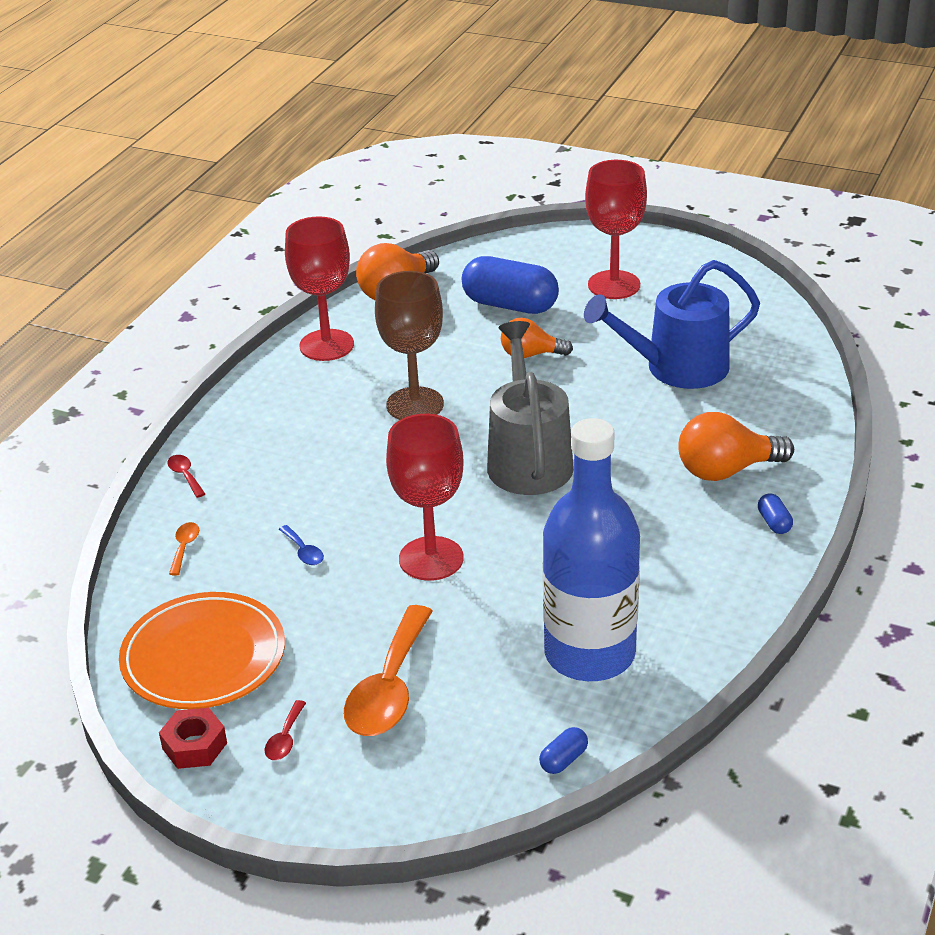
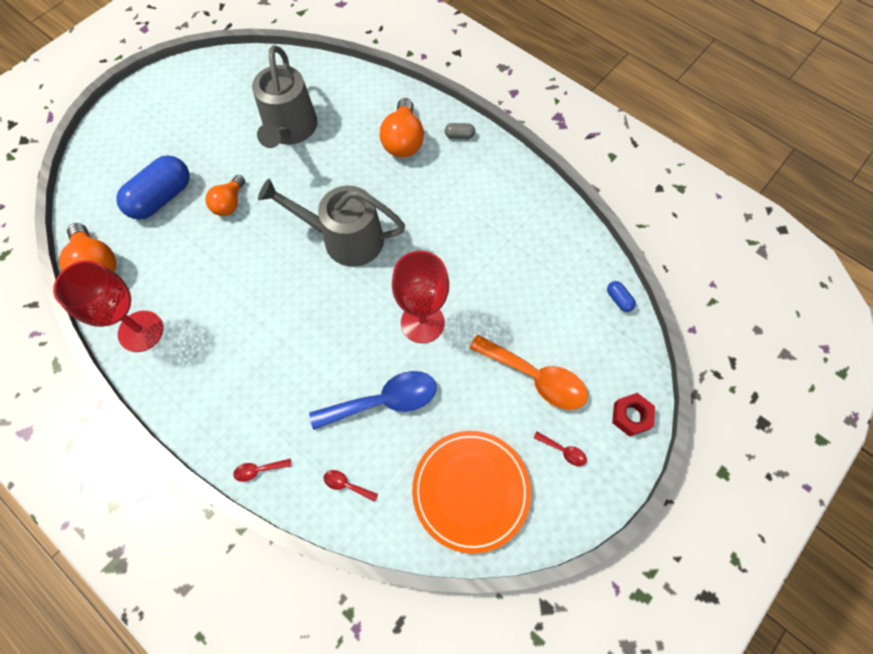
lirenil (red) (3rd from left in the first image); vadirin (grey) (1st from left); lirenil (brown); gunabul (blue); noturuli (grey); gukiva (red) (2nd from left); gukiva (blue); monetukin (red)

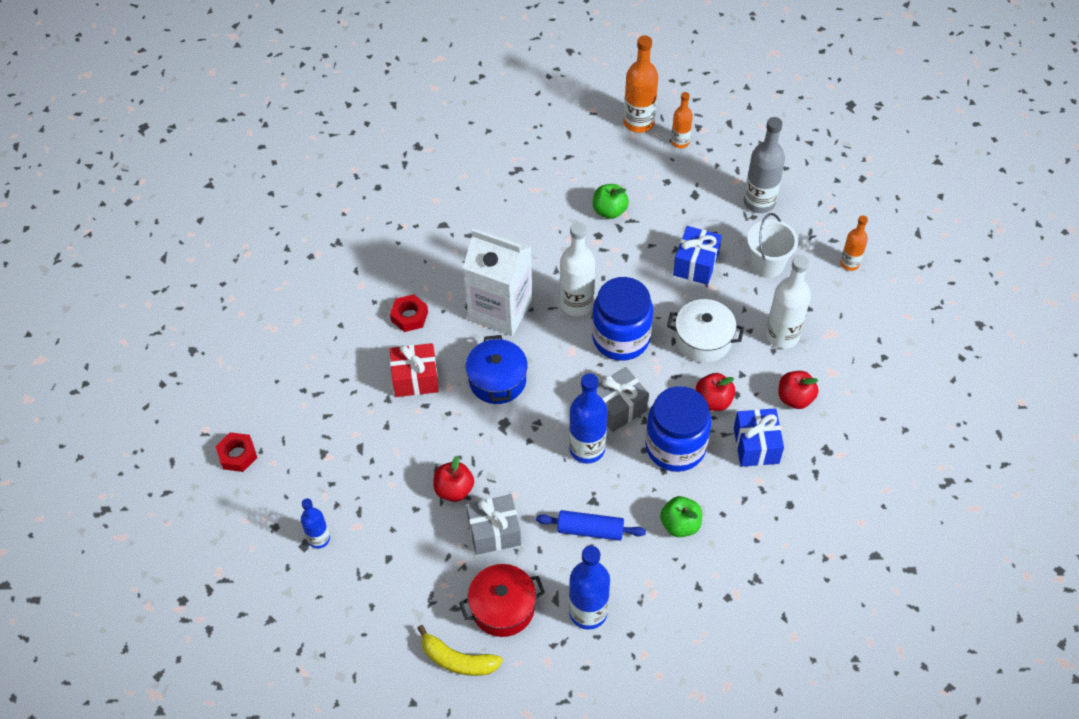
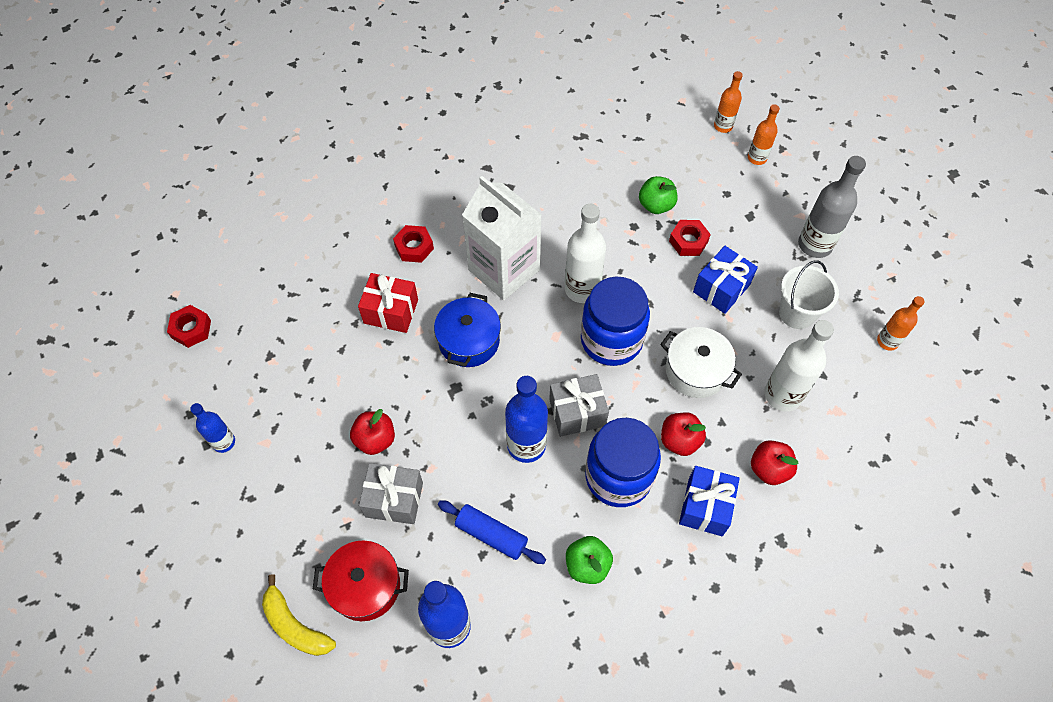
gunabul (orange) (1st from left); monetukin (red) (3rd from left)

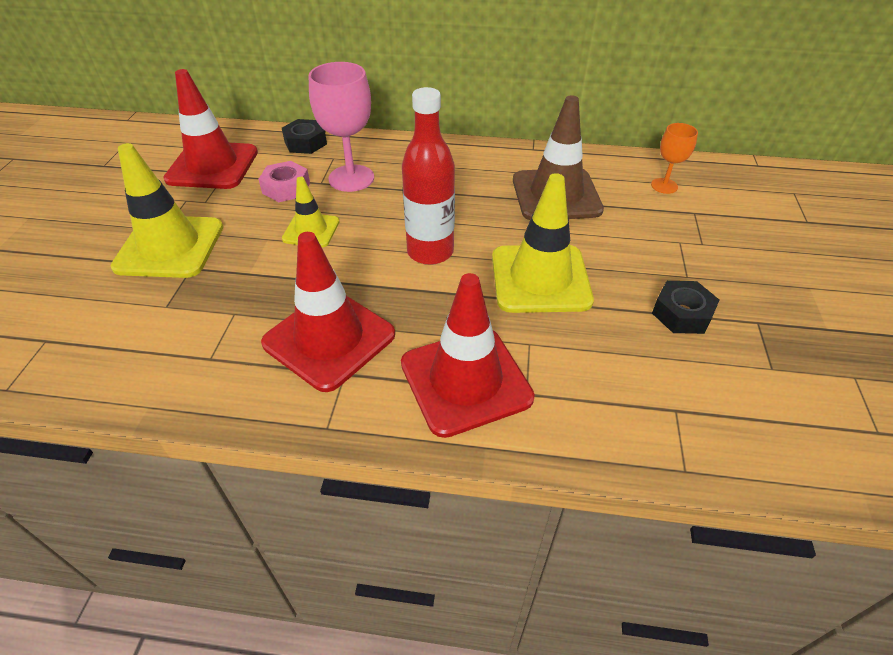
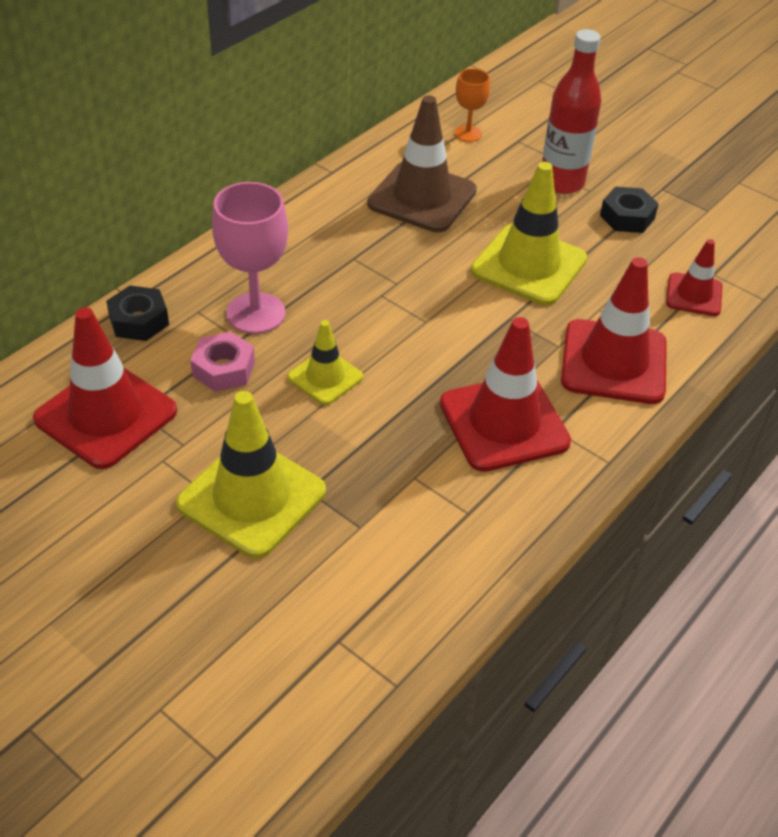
gunabul (red); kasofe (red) (4th from left)

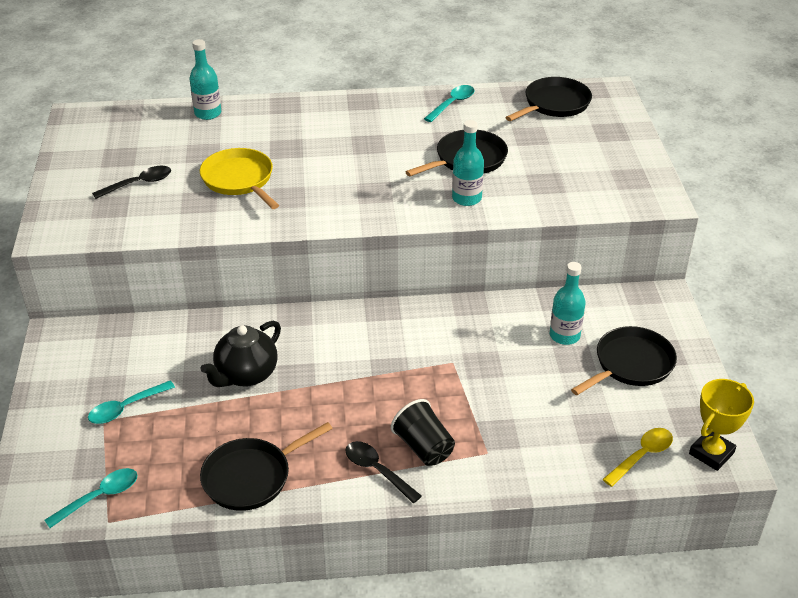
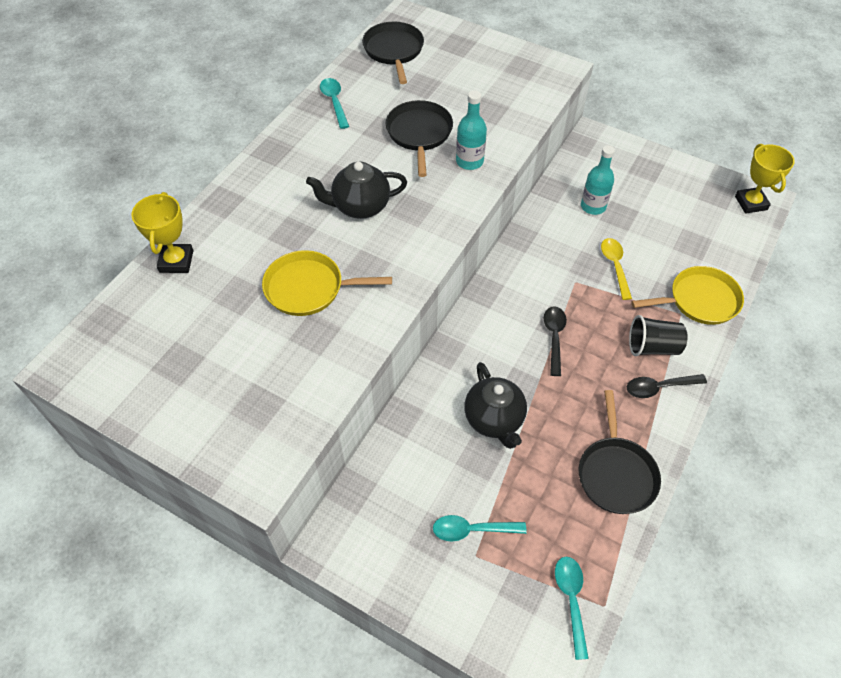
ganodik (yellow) (1st from left); gukiva (black) (1st from left); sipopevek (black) (4th from left in the first image); gukiva (turquoise) (2nd from left); gukiva (yellow); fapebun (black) (1st from left); sipopevek (yellow) (2nd from left)

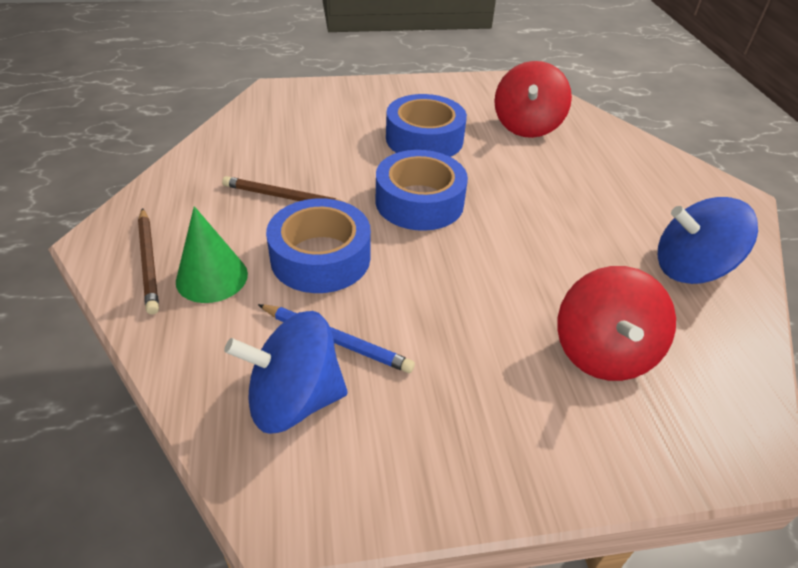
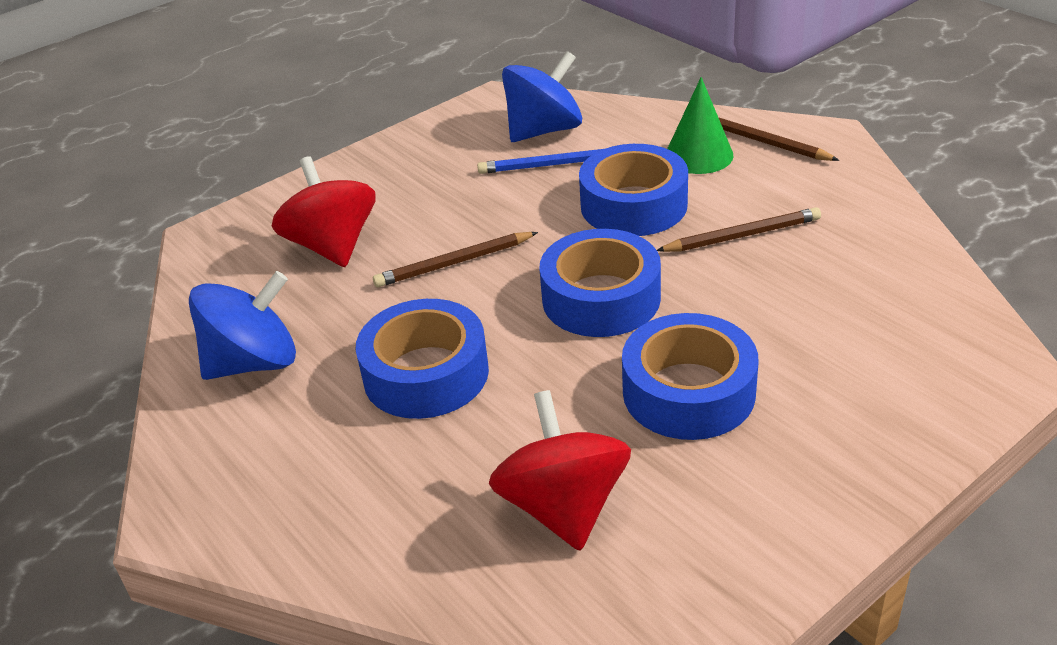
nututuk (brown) (1st from left); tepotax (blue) (1st from left)

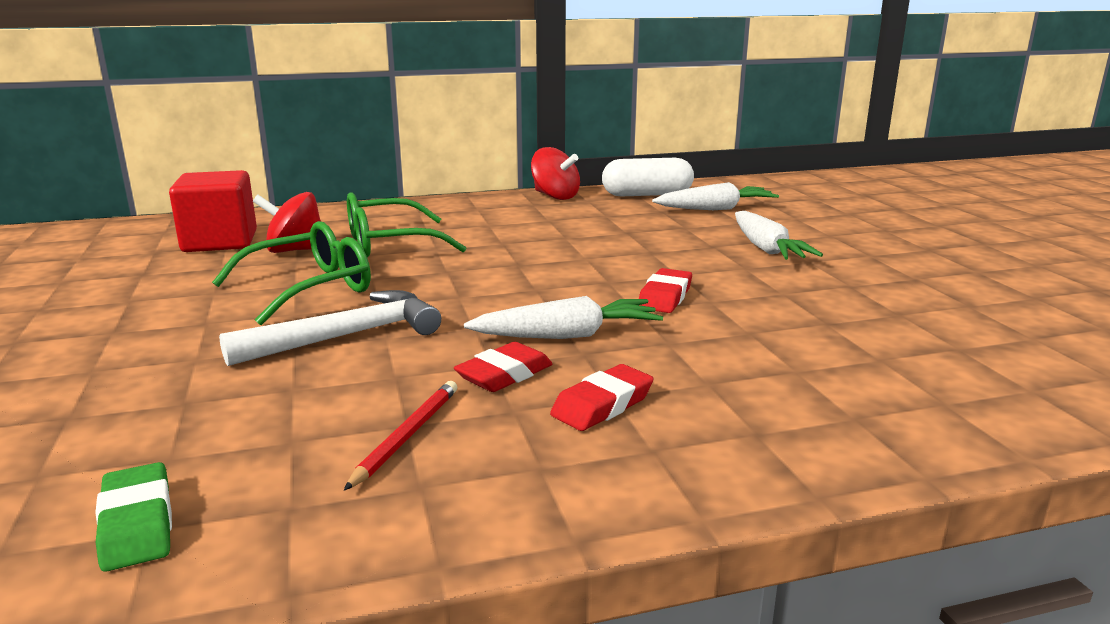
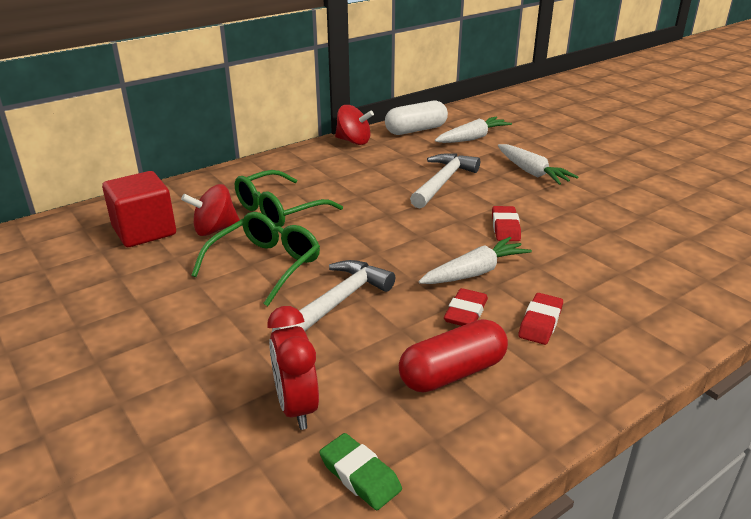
noturuli (red); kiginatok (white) (2nd from left); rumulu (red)

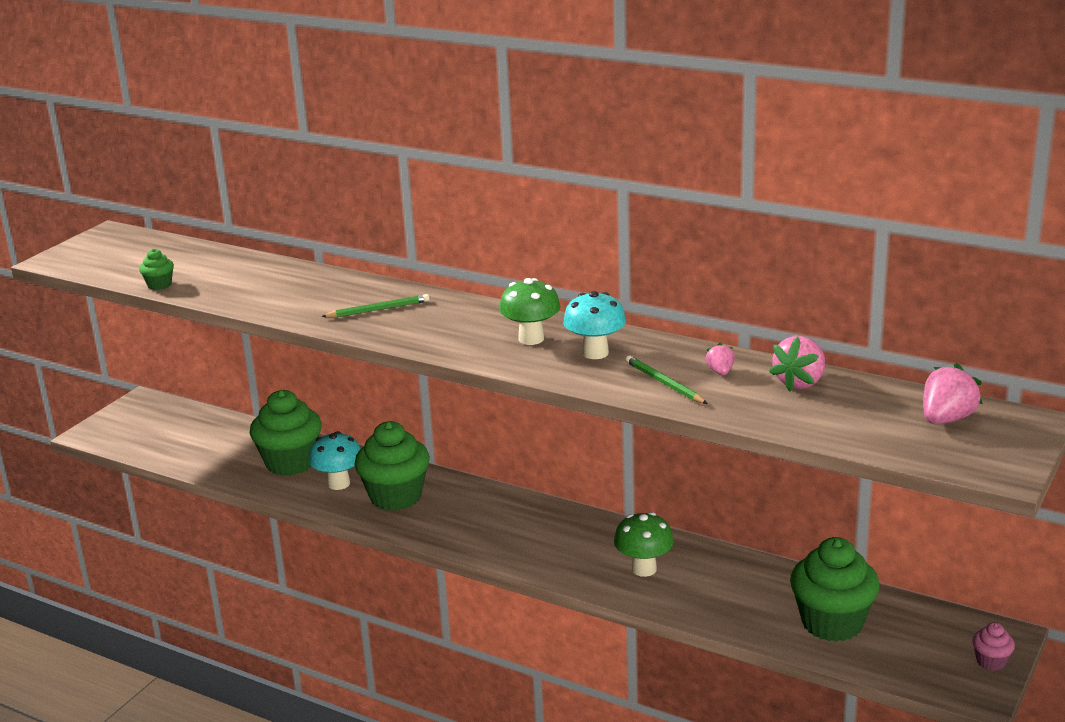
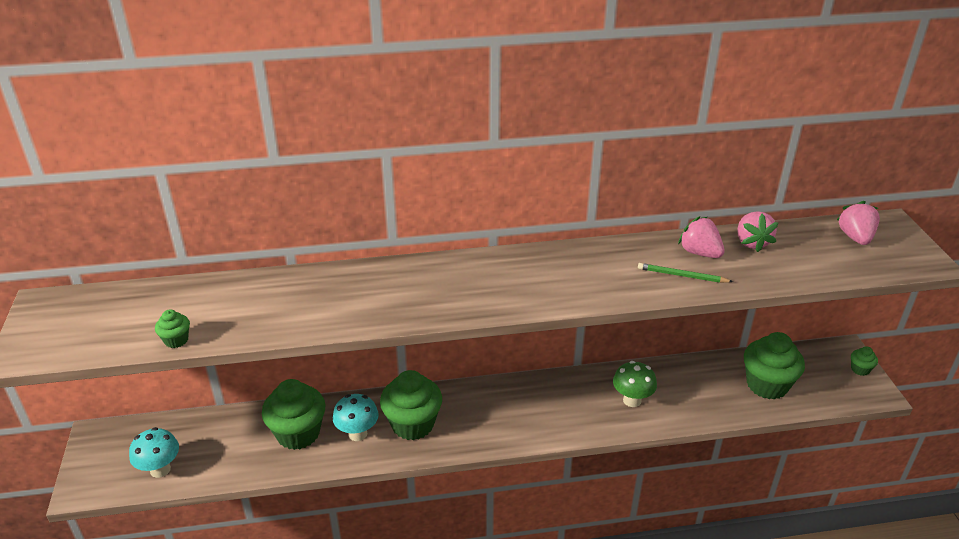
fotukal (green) (1st from left in the first image); fotukal (turquoise) (1st from left); nututuk (green) (1st from left in the first image); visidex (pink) (1st from left); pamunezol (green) (5th from left)

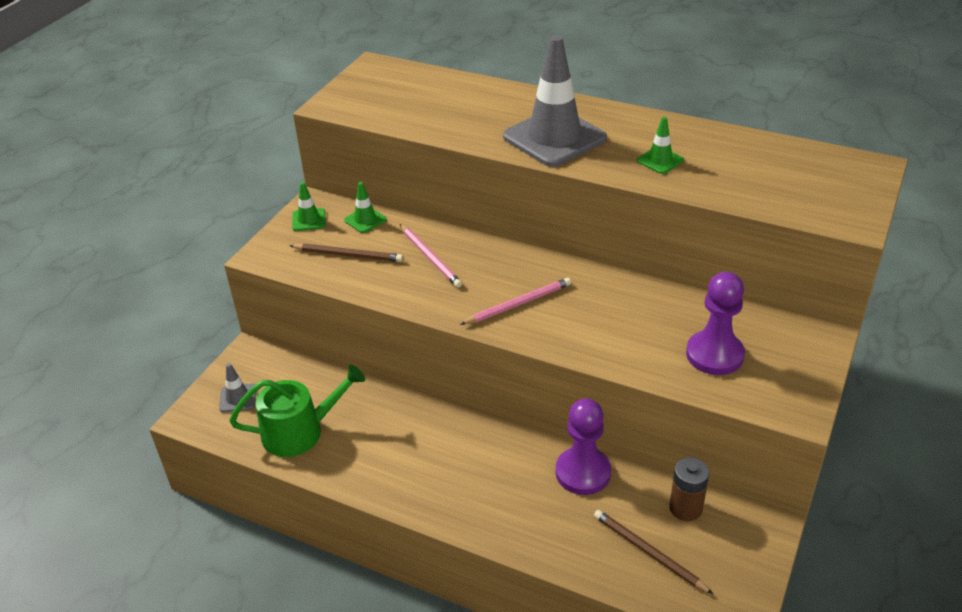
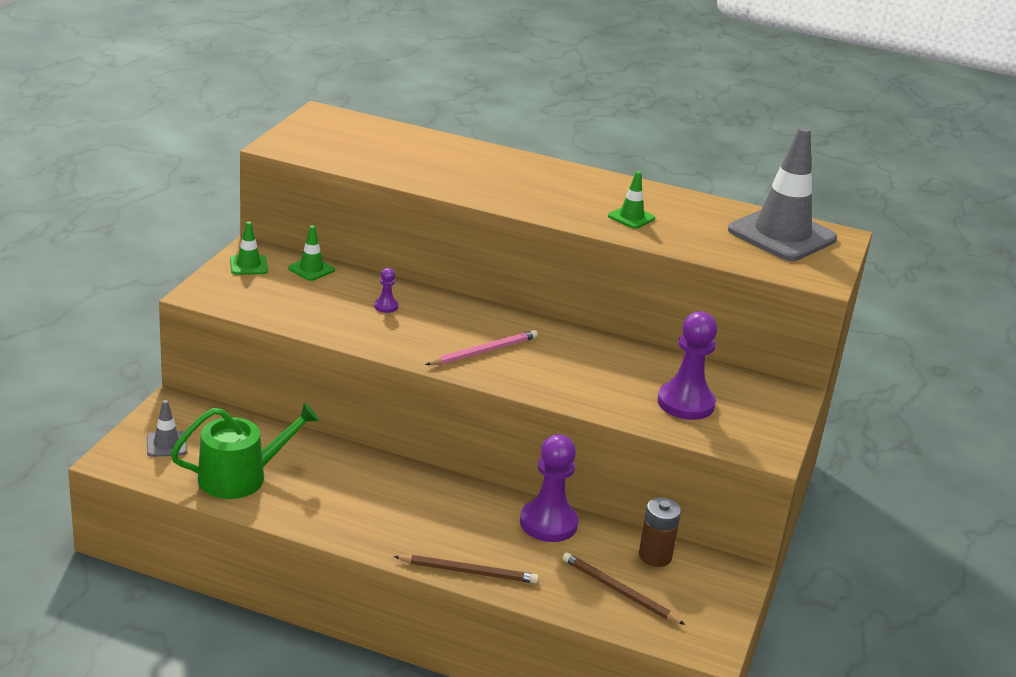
kasofe (grey) (2nd from left); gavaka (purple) (1st from left); nututuk (brown) (1st from left)

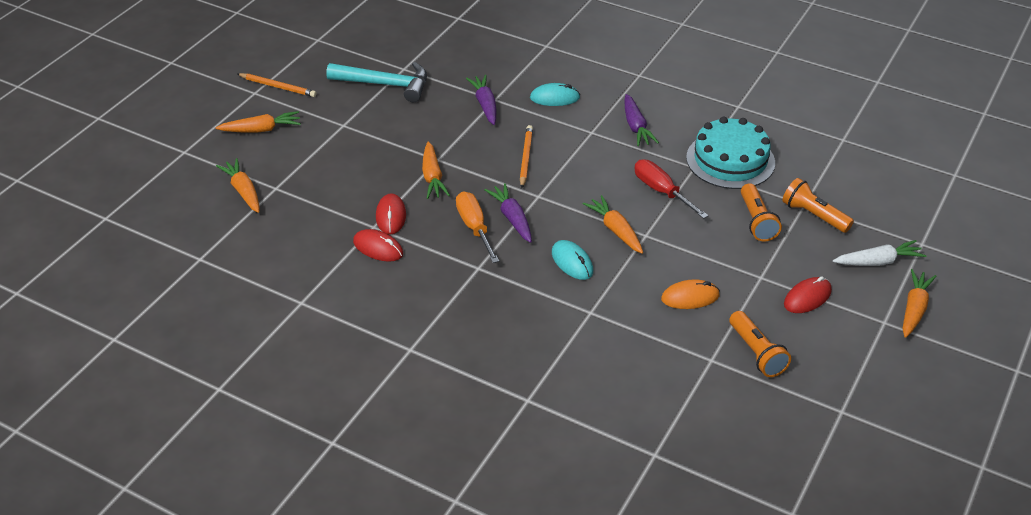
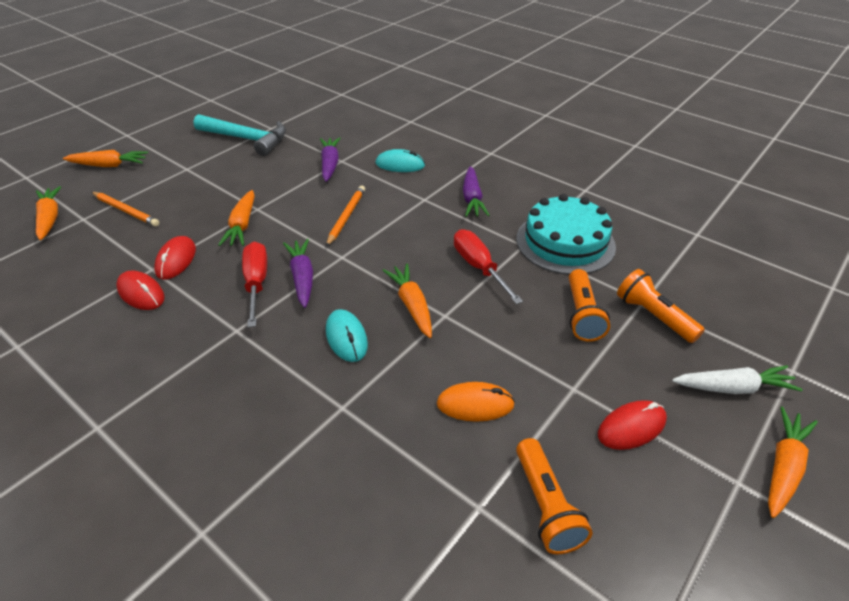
nututuk (orange) (1st from left); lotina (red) (1st from left)

